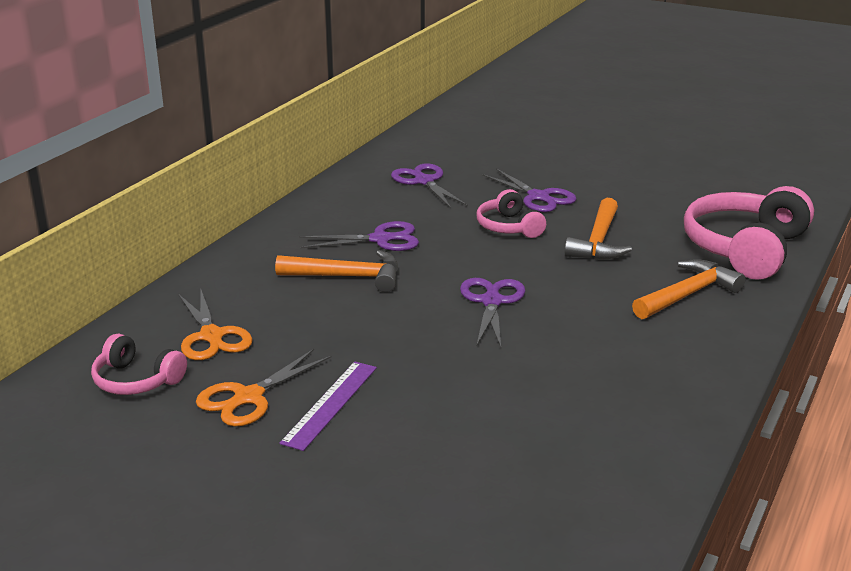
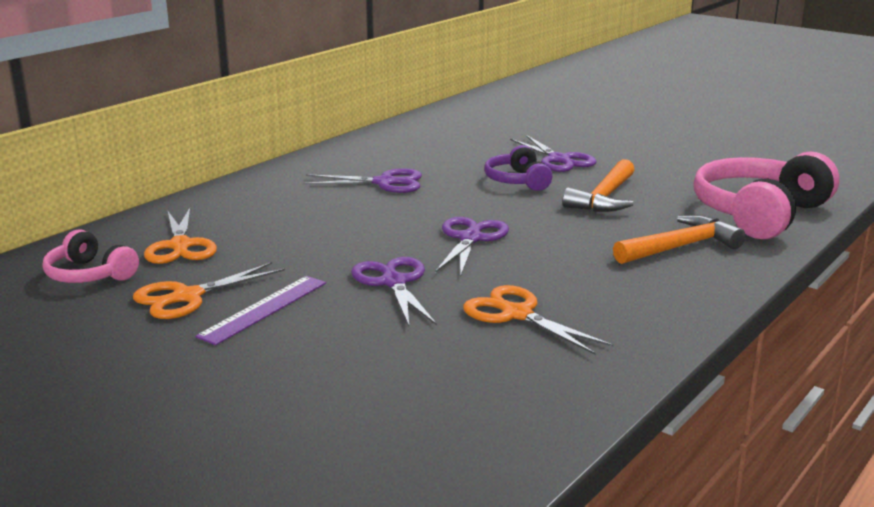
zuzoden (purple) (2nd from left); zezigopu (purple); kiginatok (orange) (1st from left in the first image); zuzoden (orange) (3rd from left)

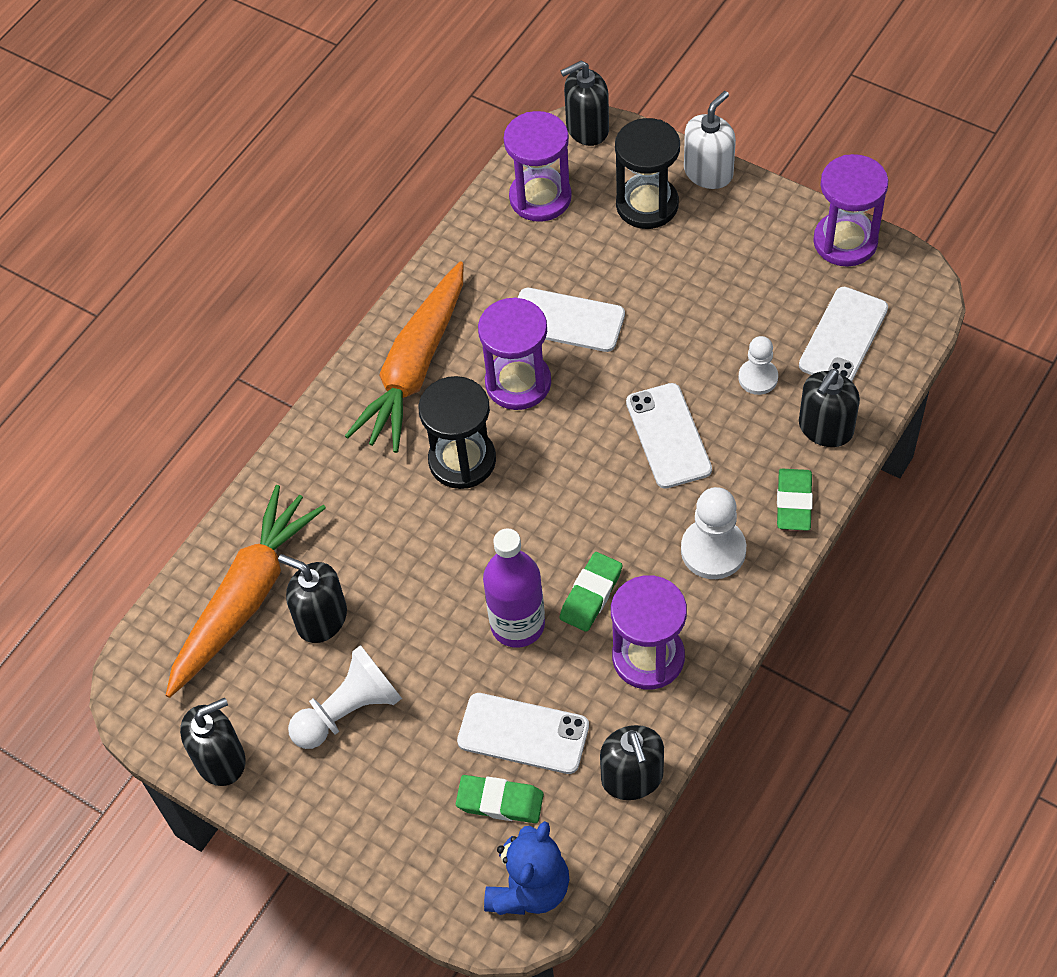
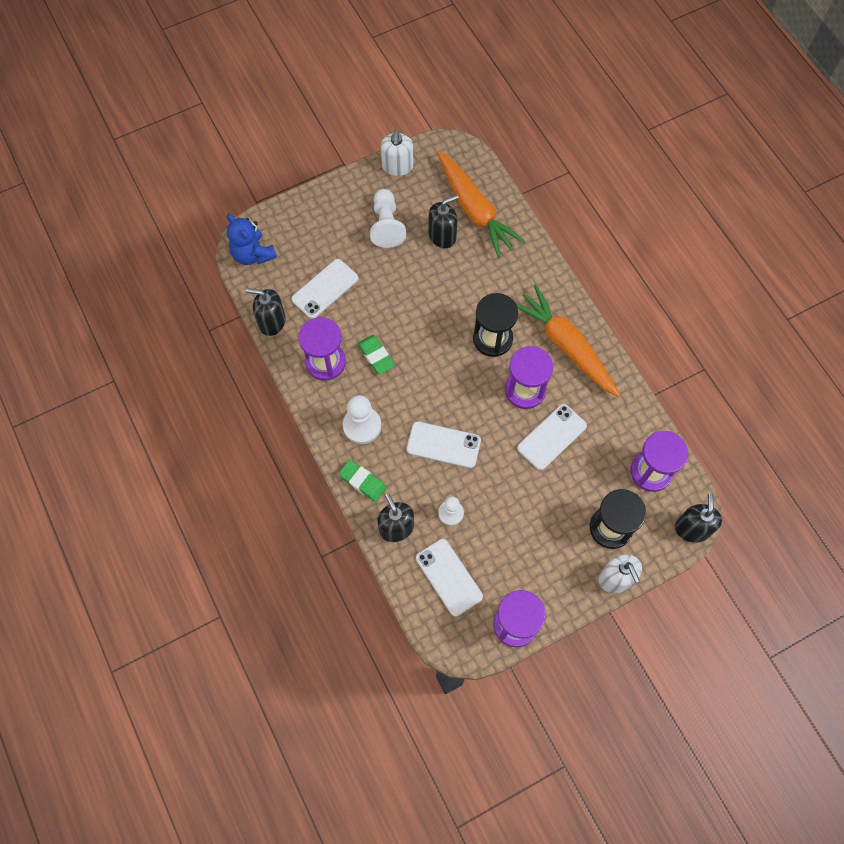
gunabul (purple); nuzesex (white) (1st from left); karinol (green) (1st from left in the first image)

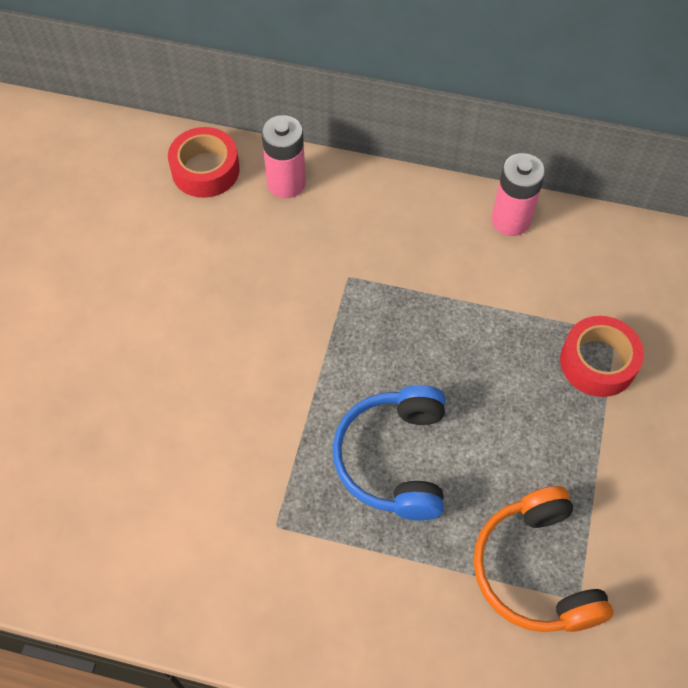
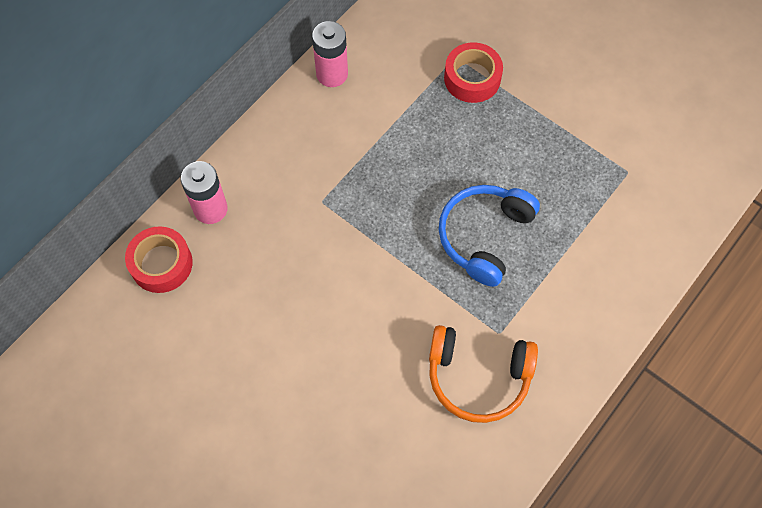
zezigopu (blue); zezigopu (orange)

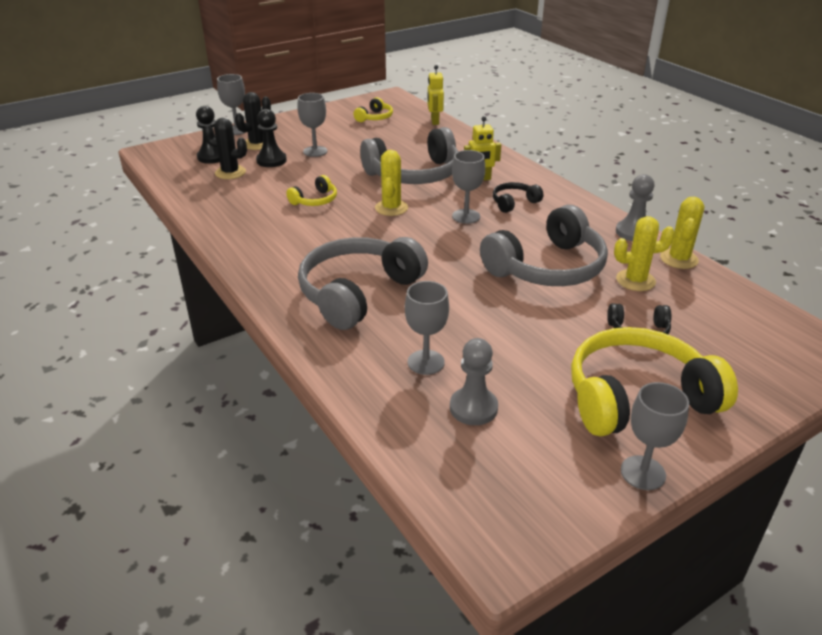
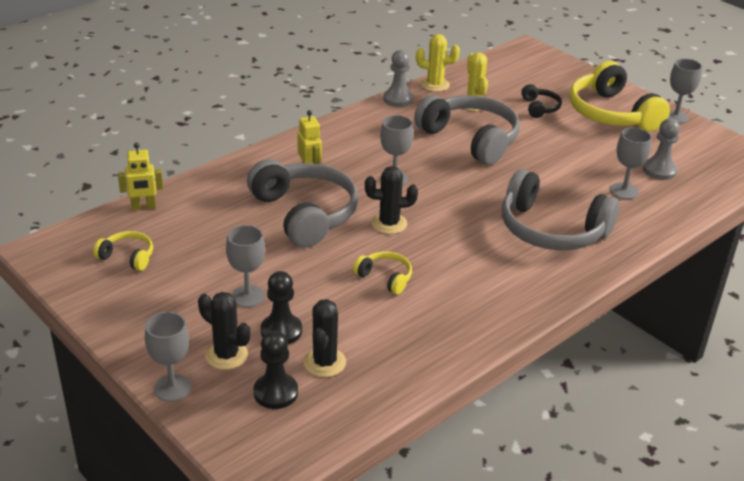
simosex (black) (3rd from left); zezigopu (black) (1st from left in the first image)

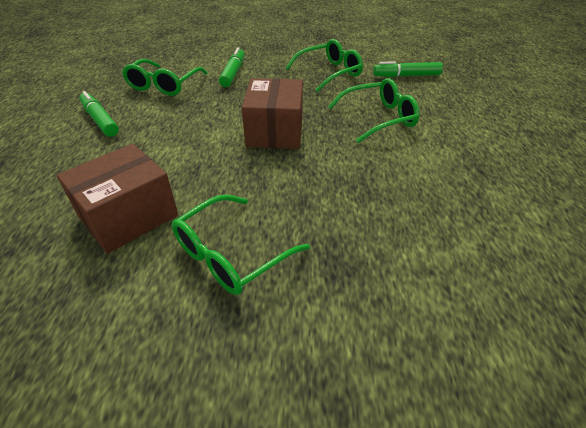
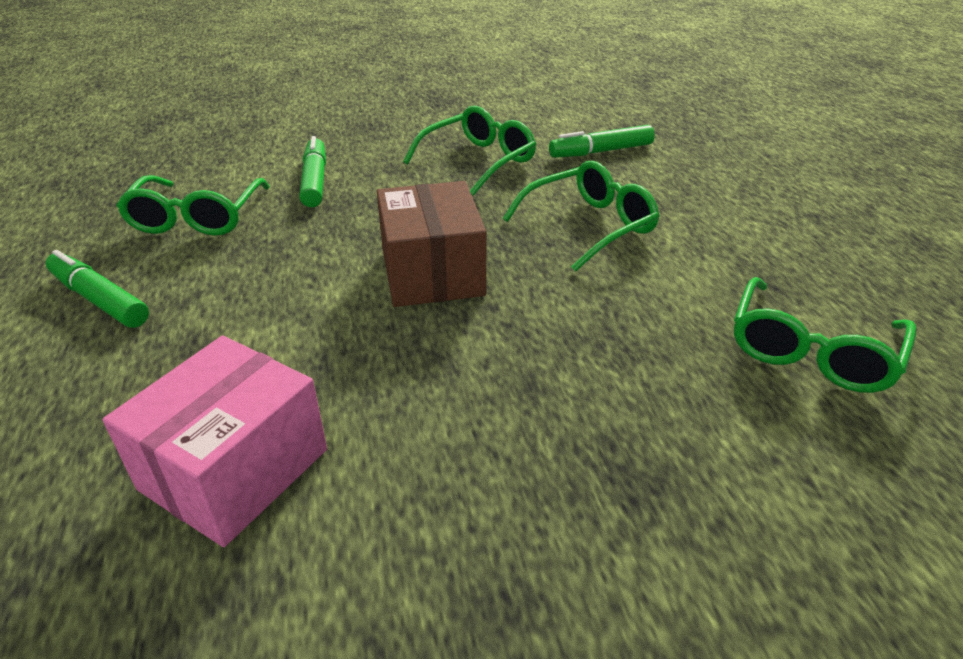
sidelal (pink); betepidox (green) (4th from left)

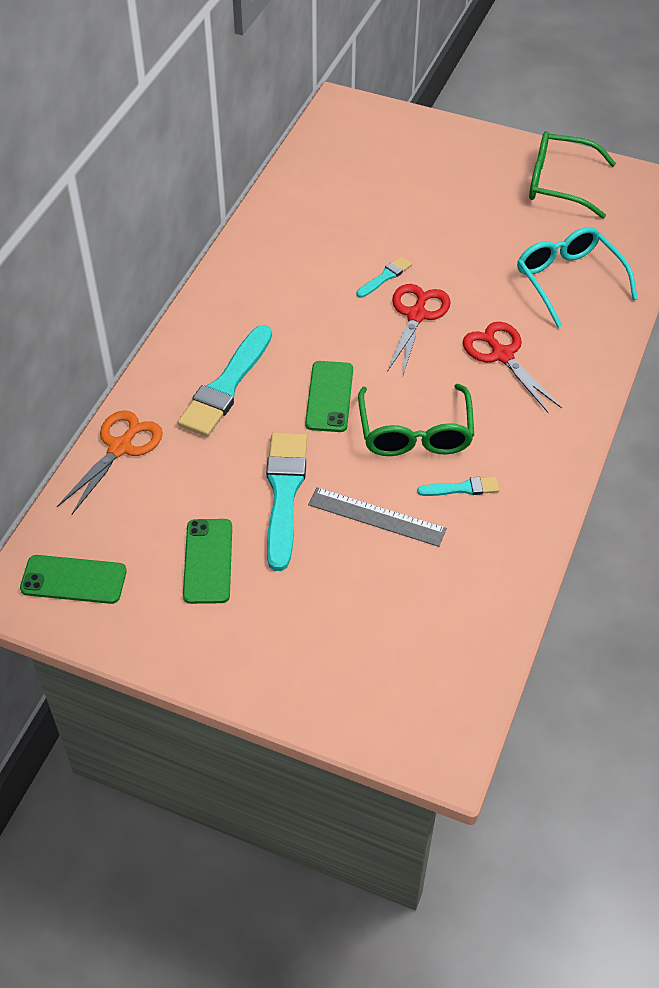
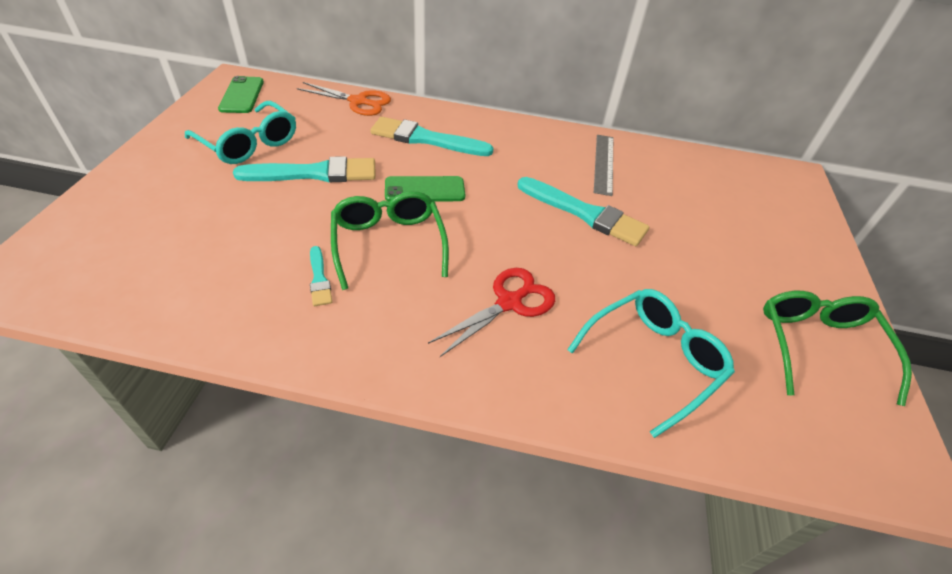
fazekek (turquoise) (4th from left); zuzoden (red) (1st from left in the first image); betepidox (green) (1st from left); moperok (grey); betepidox (turquoise) (1st from left)

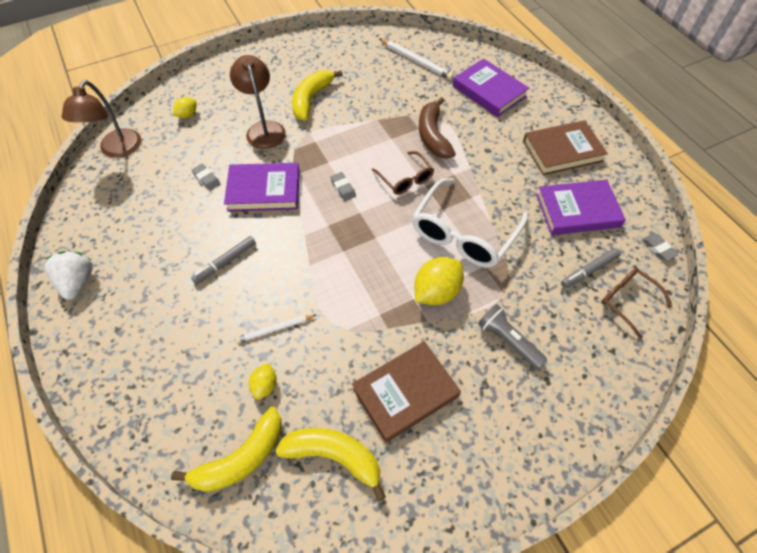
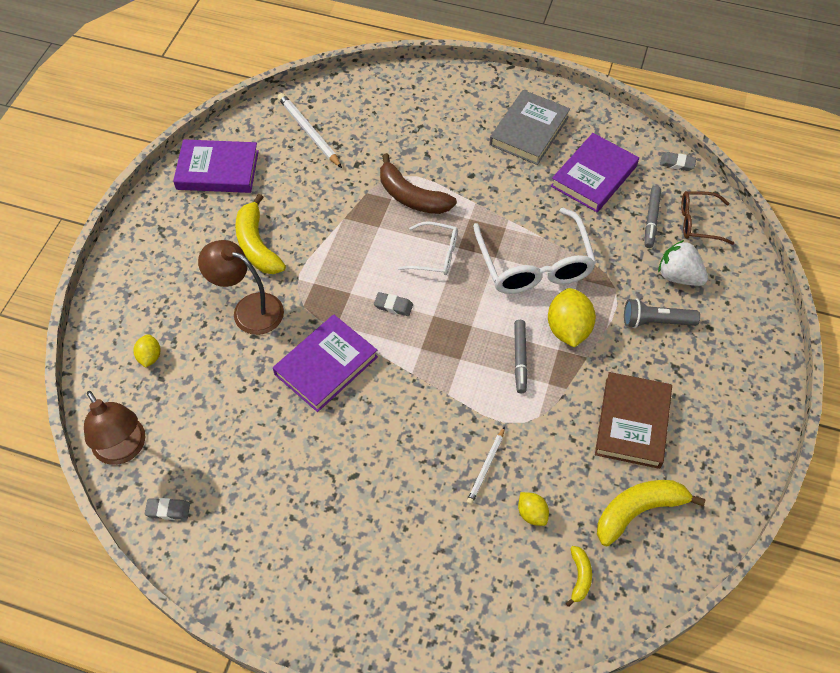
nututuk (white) (1st from left); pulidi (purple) (1st from left); pulidi (grey); betepidox (white) (1st from left); karinol (grey) (1st from left); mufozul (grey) (1st from left); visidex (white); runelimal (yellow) (2nd from left)

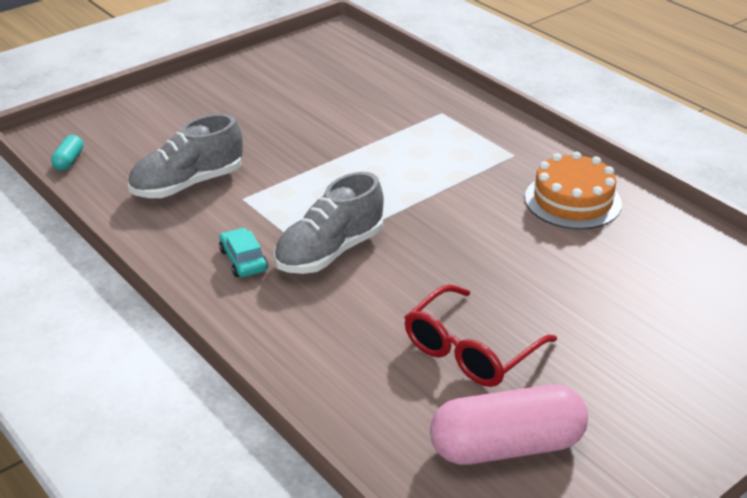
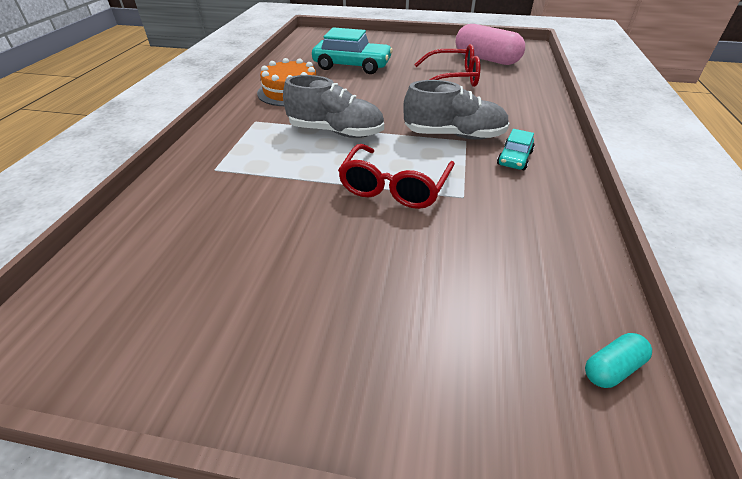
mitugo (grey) (1st from left); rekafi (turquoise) (1st from left); betepidox (red) (1st from left)

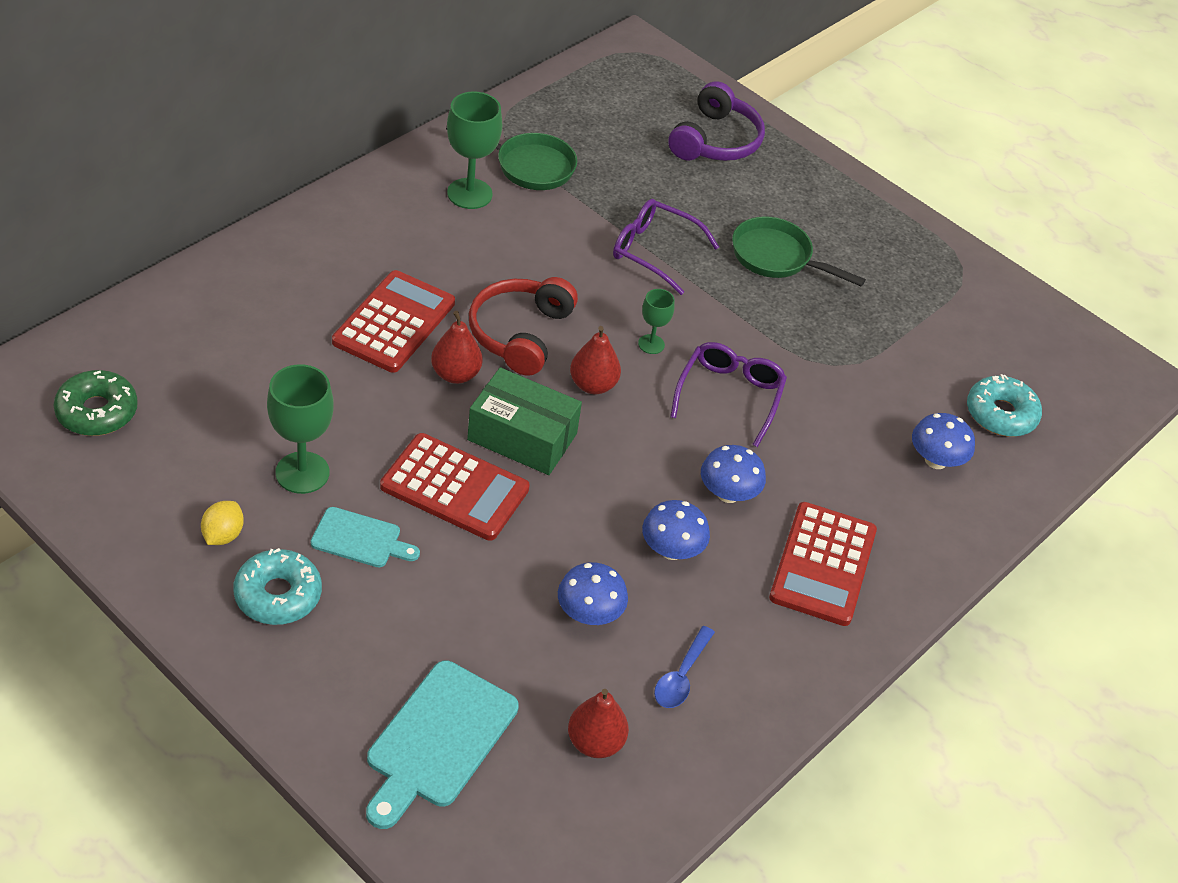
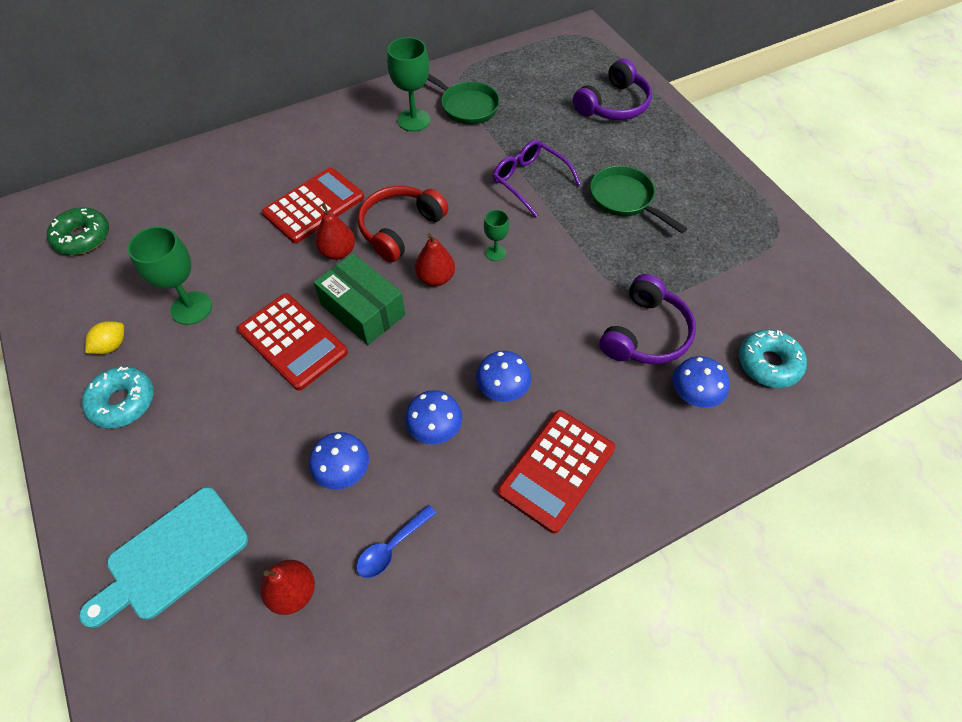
betepidox (purple) (2nd from left in the first image); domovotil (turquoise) (1st from left in the first image); zezigopu (purple) (2nd from left)

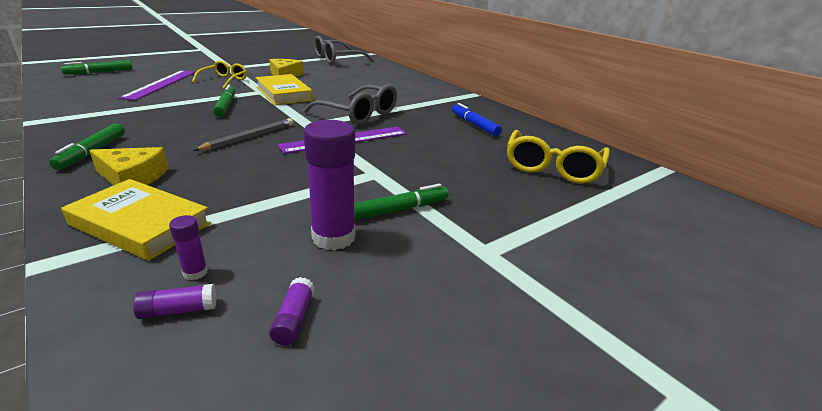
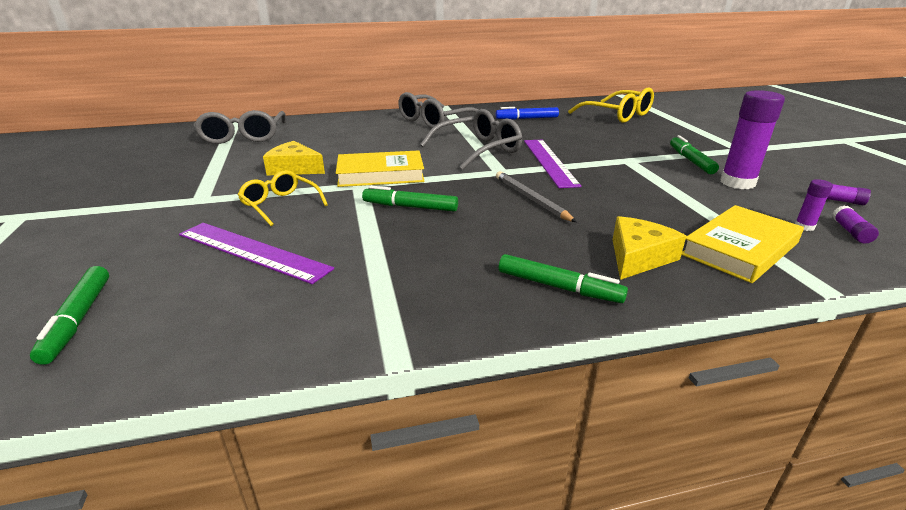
betepidox (grey) (2nd from left)

